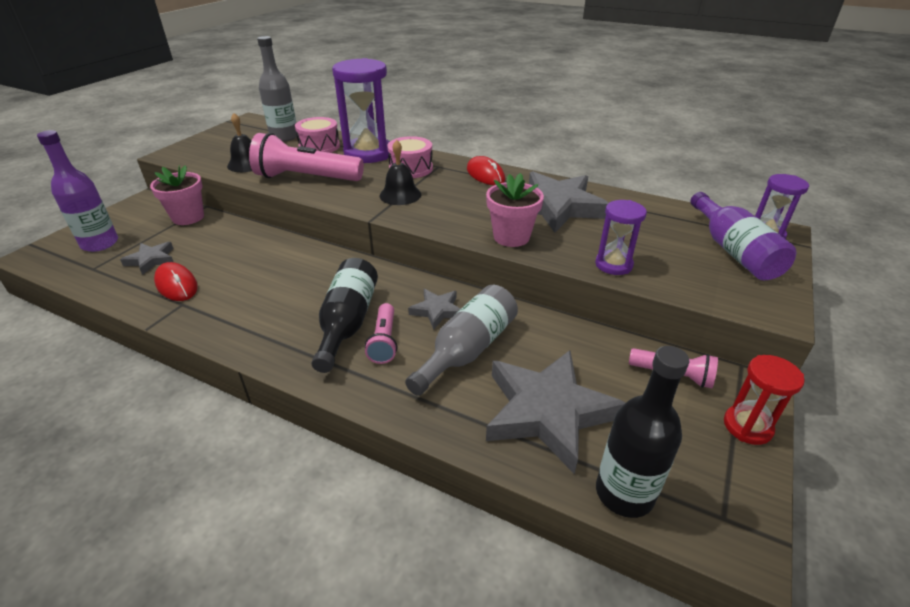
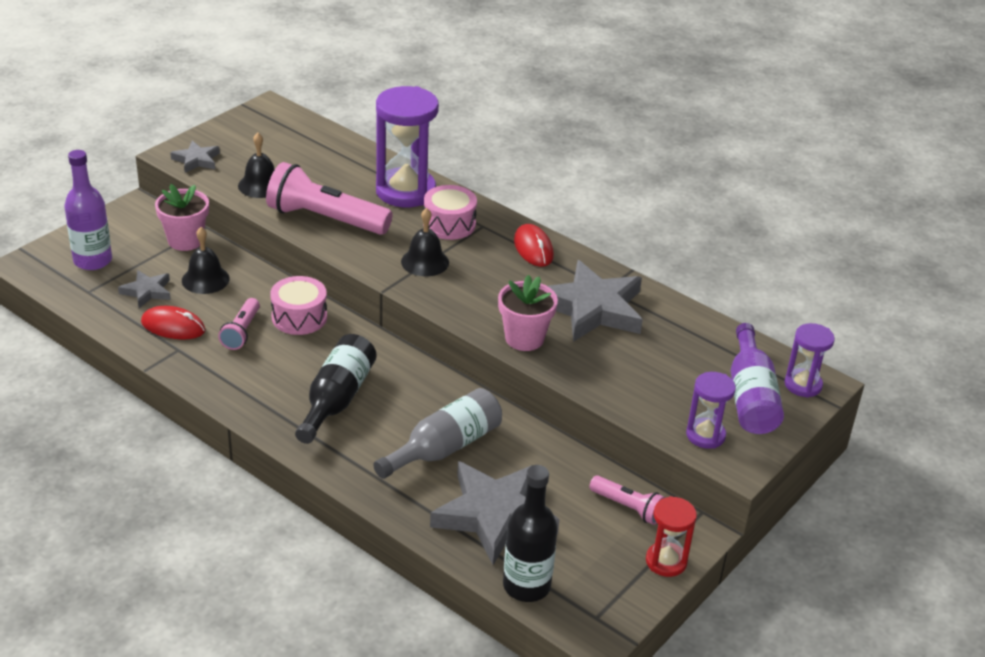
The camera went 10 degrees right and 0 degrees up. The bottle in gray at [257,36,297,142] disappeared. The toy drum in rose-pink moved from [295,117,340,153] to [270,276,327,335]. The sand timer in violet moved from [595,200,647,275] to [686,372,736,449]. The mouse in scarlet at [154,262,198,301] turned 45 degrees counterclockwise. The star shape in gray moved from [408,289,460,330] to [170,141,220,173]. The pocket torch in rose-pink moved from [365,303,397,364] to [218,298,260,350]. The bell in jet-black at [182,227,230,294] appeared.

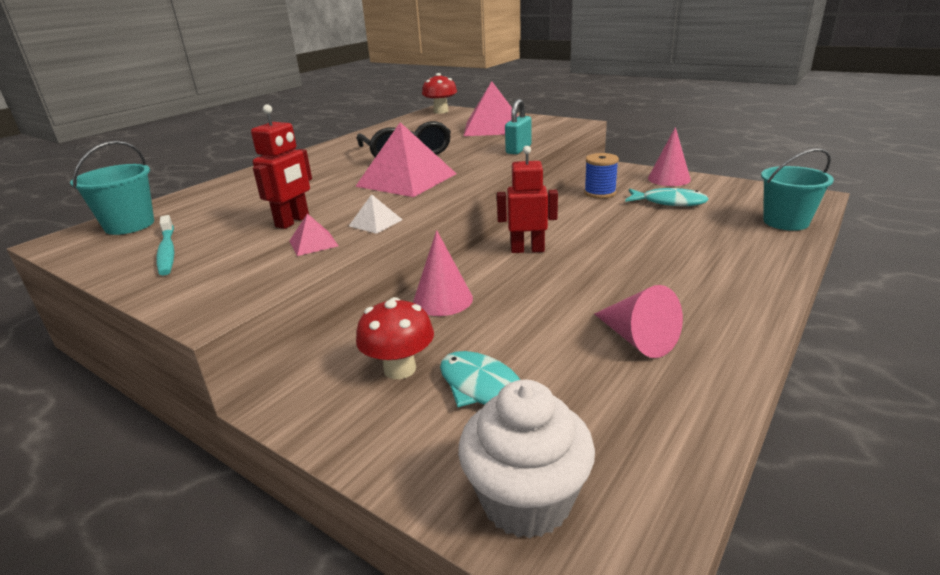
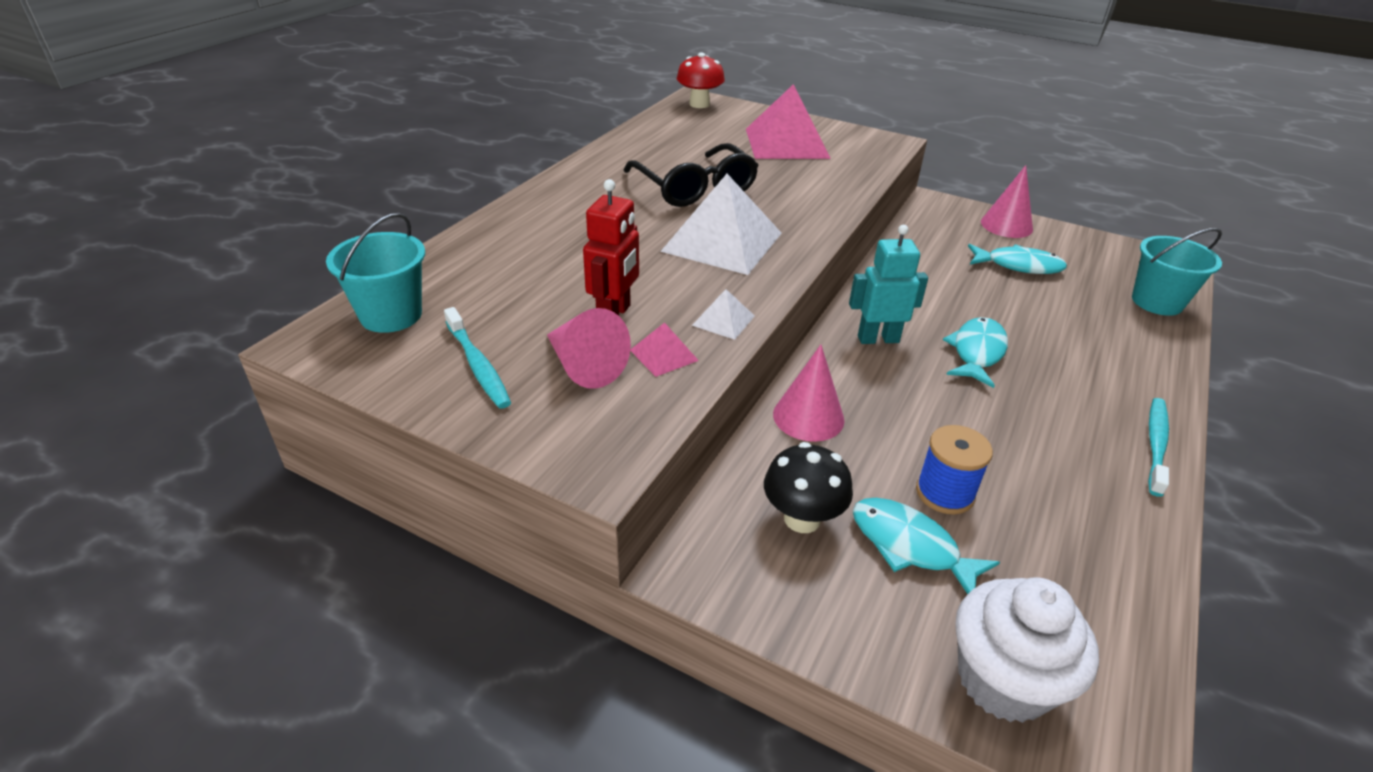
The camera went 10 degrees left and 10 degrees up. The lock in aqua at [505,99,531,154] disappeared. The solid pyramid in rose-pink at [355,122,457,197] became the solid pyramid in white at [660,174,782,275]. The robot in scarlet at [497,146,558,253] became the robot in aqua at [849,225,928,344]. The spool in blue moved from [584,153,619,198] to [916,425,993,514]. The cone shape in rose-pink moved from [594,285,683,358] to [547,308,631,389]. The fungus in scarlet at [356,297,434,379] became the fungus in jet-black at [764,442,853,533]. The toy fish in aqua at [943,317,1008,388] appeared. The toothbrush in aqua at [1148,398,1169,497] appeared.

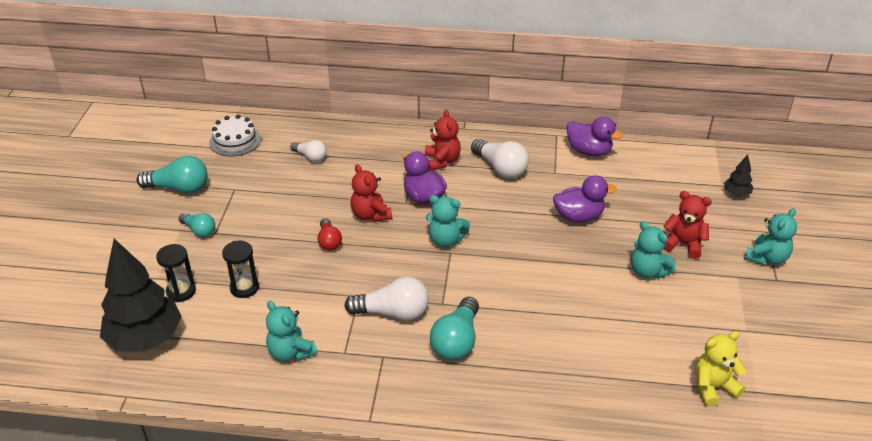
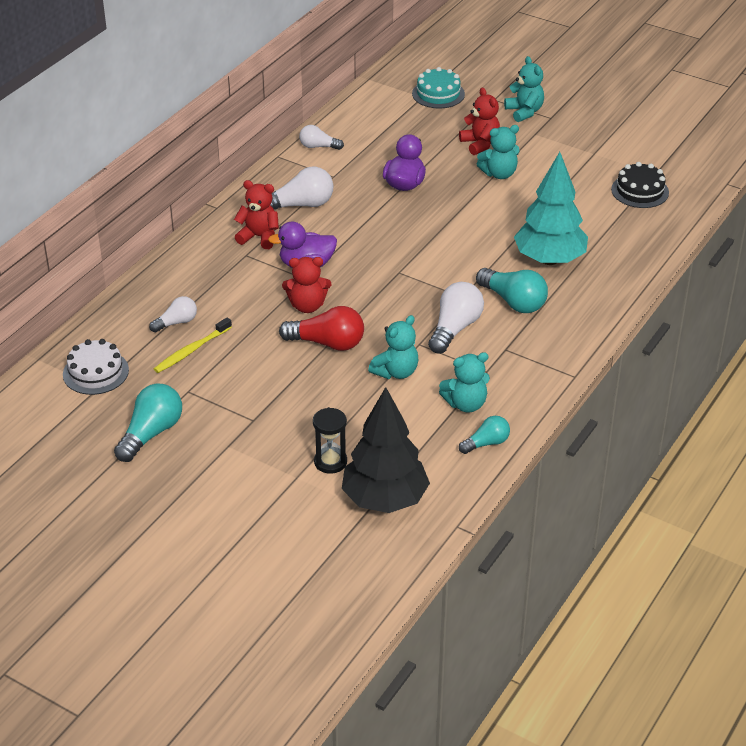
The camera went 65 degrees left and 0 degrees up. The rubber duck in violet at [566,117,623,156] was replaced by the lightbulb in white at [299,125,344,150]. The fir tree in jet-black at [724,154,753,196] was replaced by the cake in aqua at [412,67,465,109]. The stuffed bear in scarlet at [663,191,712,259] turned 105 degrees clockwise. The stuffed bear in aqua moved from [426,195,470,247] to [368,315,418,379]. The lightbulb in aqua moved from [178,213,215,237] to [459,416,510,454]. The lightbulb in scarlet at [317,218,342,251] changed to 1.65 times the size. The sand timer in jet-black at [222,241,259,298] disappeared. The stuffed bear in golden at [695,331,746,407] was replaced by the cake in jet-black at [611,162,669,208]. The fir tree in aqua at [514,152,588,265] appeared. The toothbrush in golden at [154,318,232,373] appeared.

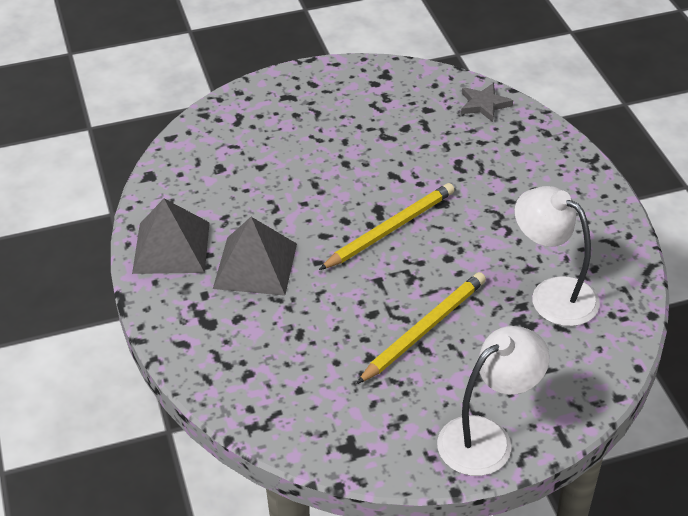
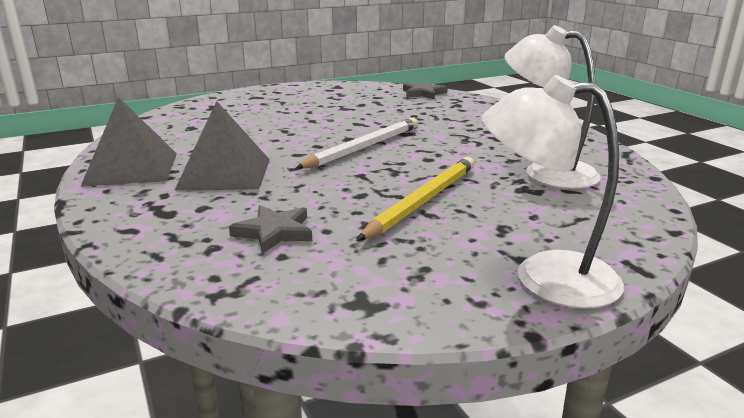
The camera went 10 degrees left and 20 degrees down. The pencil in golden at [319,183,455,270] became the pencil in white at [296,117,418,169]. The desk lamp in white at [437,326,549,476] turned 120 degrees counterclockwise. The star shape in gray at [229,205,312,254] appeared.

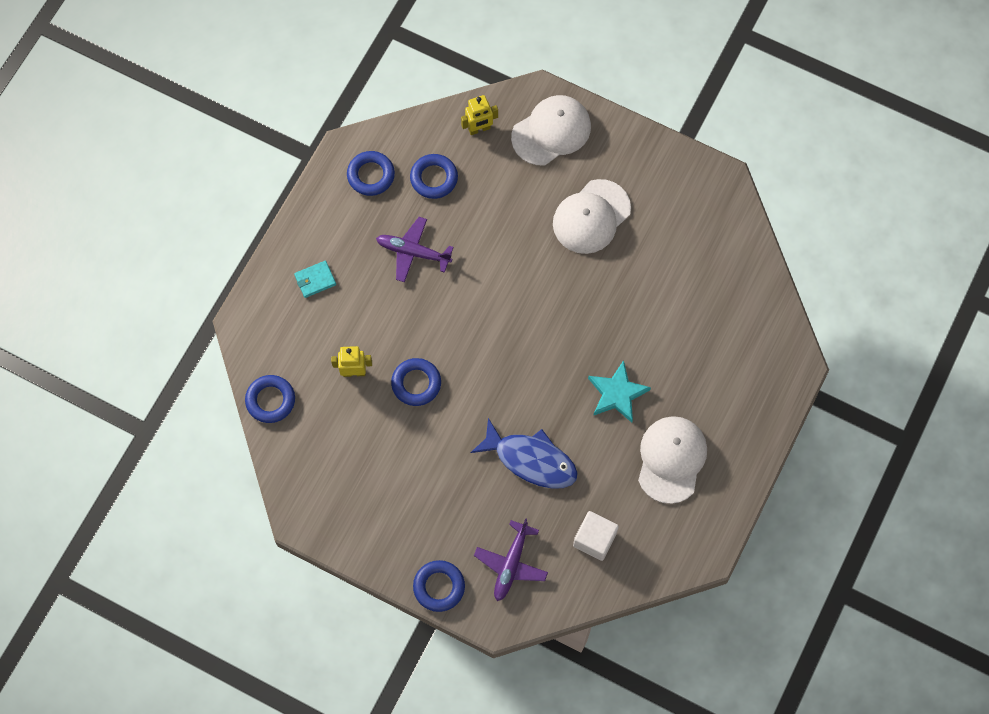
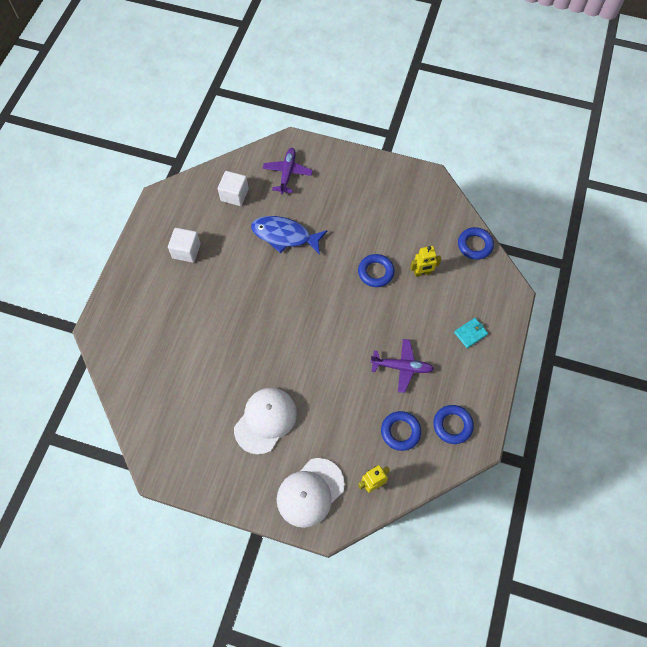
The camera went 170 degrees right and 5 degrees down. The star shape in aqua at [588,360,651,423] disappeared. The peaked cap in white at [638,416,707,504] was replaced by the block in white at [168,228,201,263]. The hoop in blue at [413,560,465,612] disappeared.

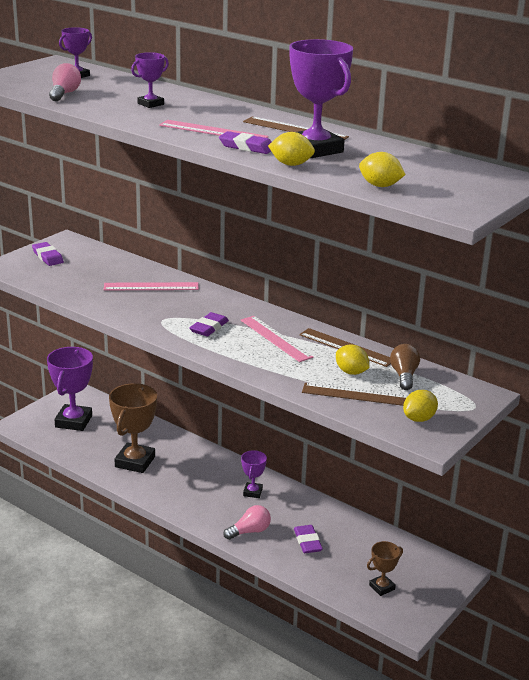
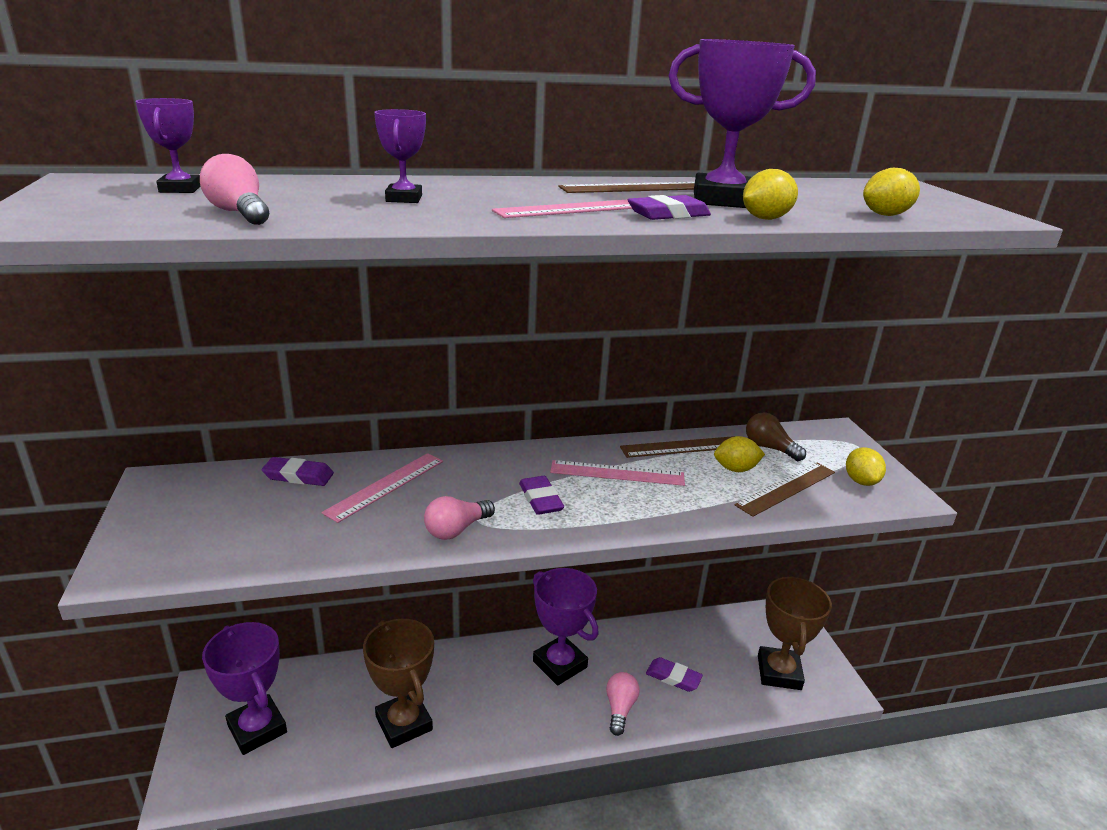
The camera went 50 degrees left and 0 degrees up. The pencil eraser in violet moved from [32,242,64,266] to [262,457,334,486]. The trophy in violet at [241,450,267,498] changed to 1.91 times the size. The trophy in russet at [367,541,403,596] changed to 1.91 times the size. The lightbulb in rose-pink at [424,496,495,540] appeared.

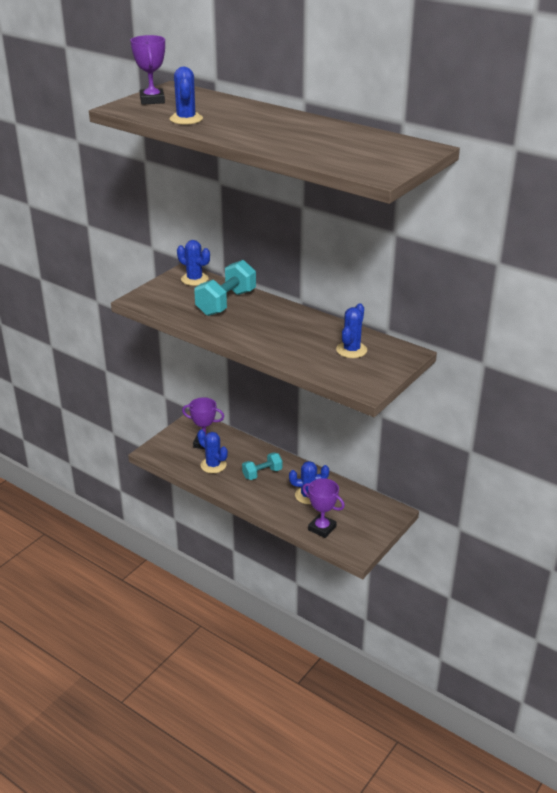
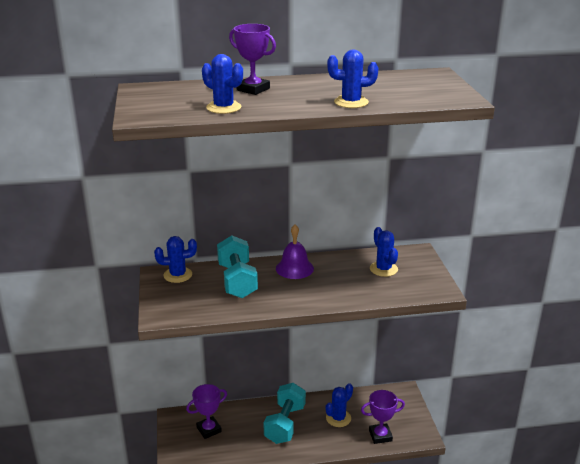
The camera went 45 degrees left and 5 degrees down. The trophy in violet moved from [130,35,165,105] to [229,24,276,95]. The prickly plant in blue moved from [197,429,228,473] to [327,49,378,108]. The free weight in aqua at [242,452,282,480] changed to 1.64 times the size. The bell in violet at [276,225,314,279] appeared.

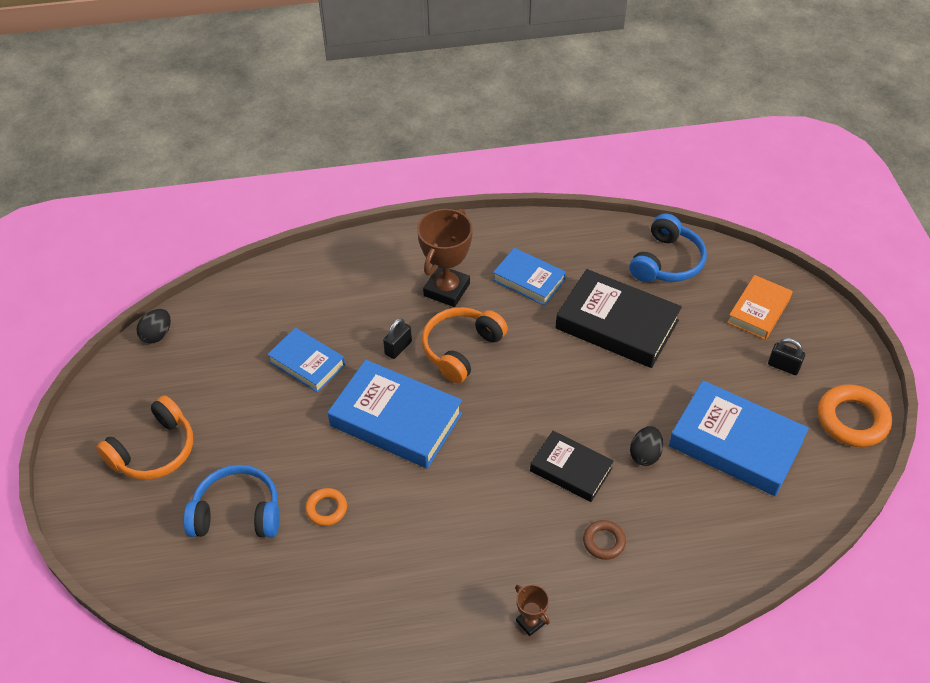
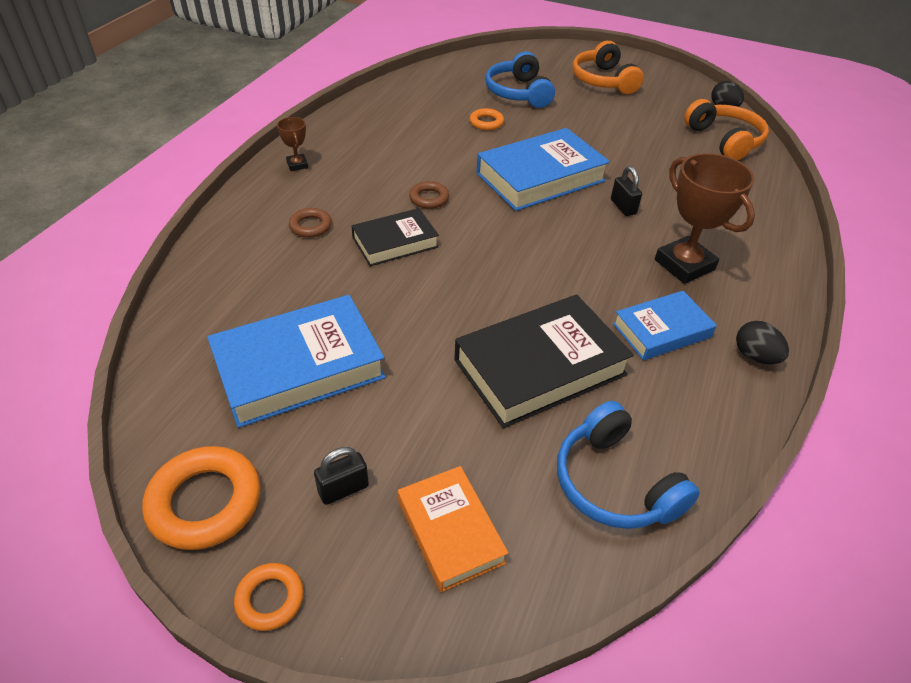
The camera went 120 degrees right and 5 degrees down. The headset in orange-coloured moved from [422,307,508,383] to [684,99,769,160]. The book in blue at [267,328,345,393] disappeared. The egg shape in jet-black moved from [630,426,663,466] to [736,321,789,364]. The headset in blue at [184,465,280,538] turned 135 degrees clockwise. The trophy in russet at [515,585,550,636] turned 75 degrees clockwise. The hoop in russet at [409,181,449,209] appeared. The hoop in orange-coloured at [234,563,304,631] appeared.

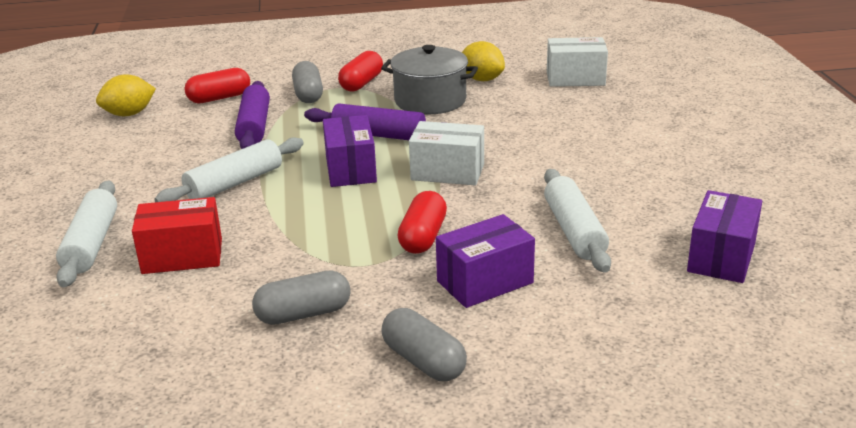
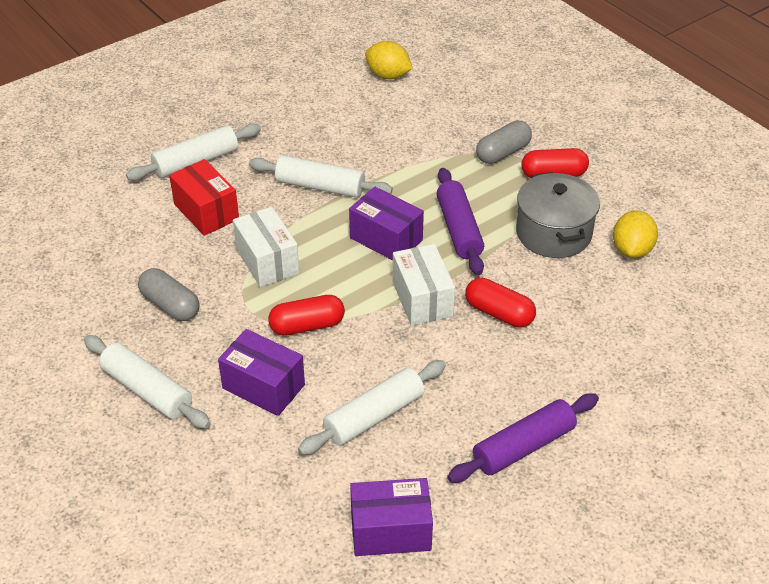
The camera went 60 degrees right and 15 degrees up. The box in white moved from [547,37,608,87] to [233,207,299,287]. The capsule in scarlet moved from [184,68,250,103] to [465,278,536,328]. The rolling pin in violet moved from [235,81,270,149] to [447,393,599,483]. The box in violet at [323,115,377,187] turned 75 degrees clockwise. The capsule in gray at [381,308,467,381] was replaced by the rolling pin in white at [84,335,211,429].

